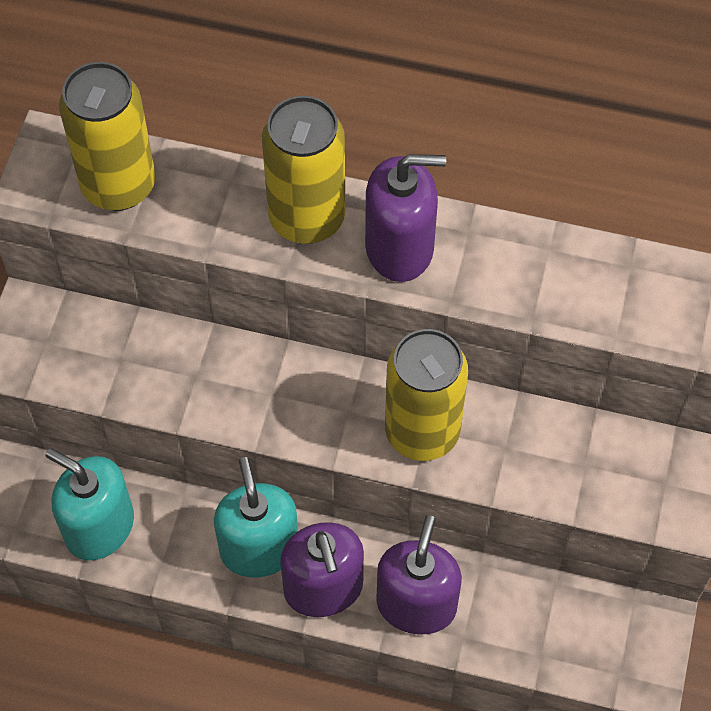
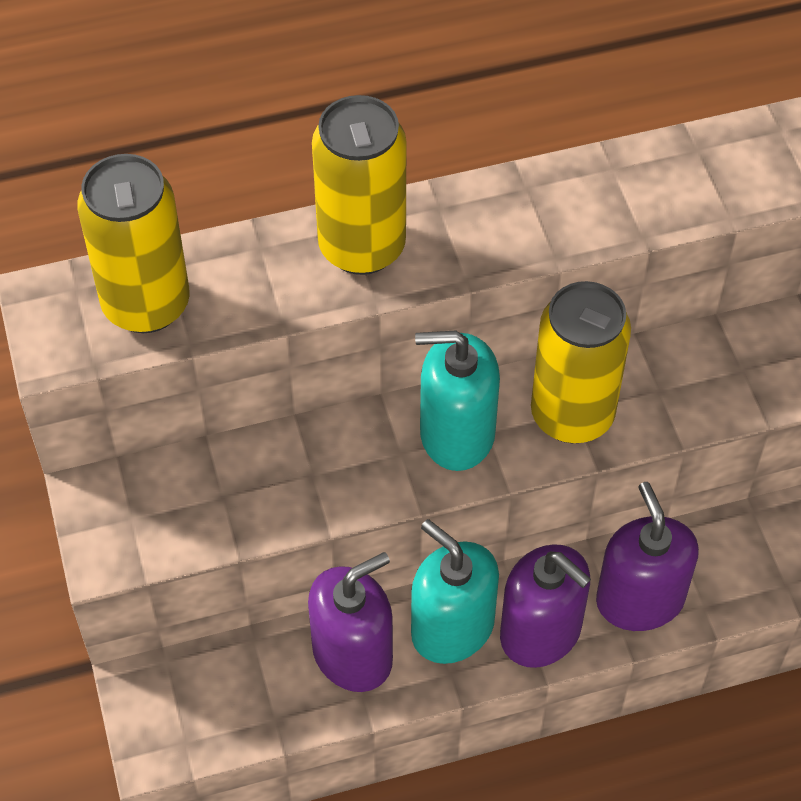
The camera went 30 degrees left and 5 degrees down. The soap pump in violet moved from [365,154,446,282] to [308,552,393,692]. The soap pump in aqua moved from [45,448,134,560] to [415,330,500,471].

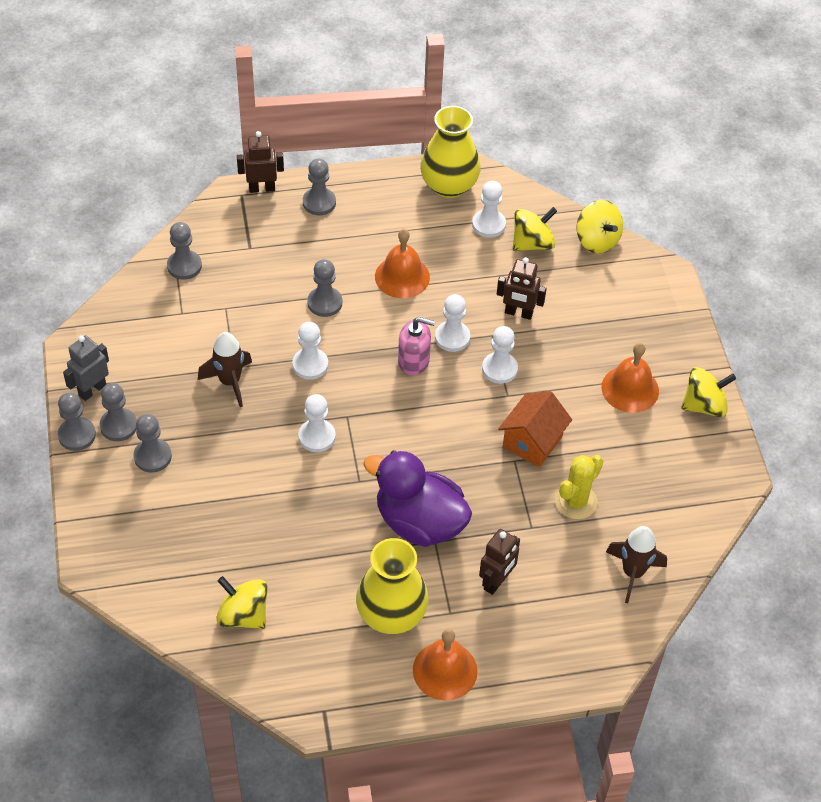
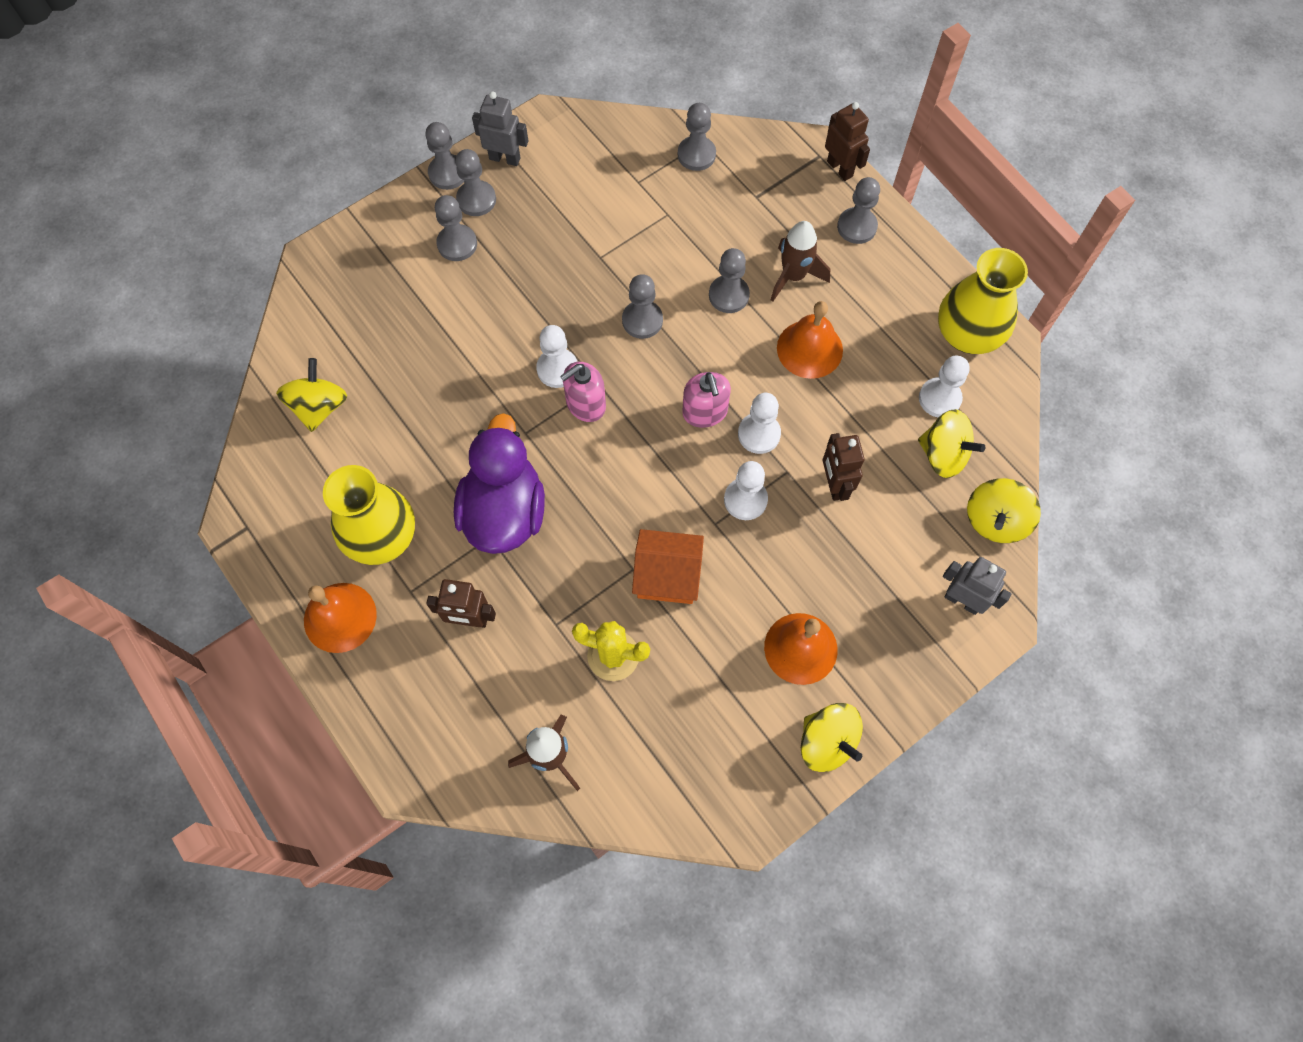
The camera went 65 degrees right and 15 degrees up. The chess pawn in white at [292,322,328,380] became the chess pawn in gray at [622,274,663,339]. The toy rocket in russet moved from [198,332,252,407] to [771,221,830,302]. The soap pump in rose-pink at [560,362,606,422] appeared. The robot in gray at [943,557,1012,615] appeared.

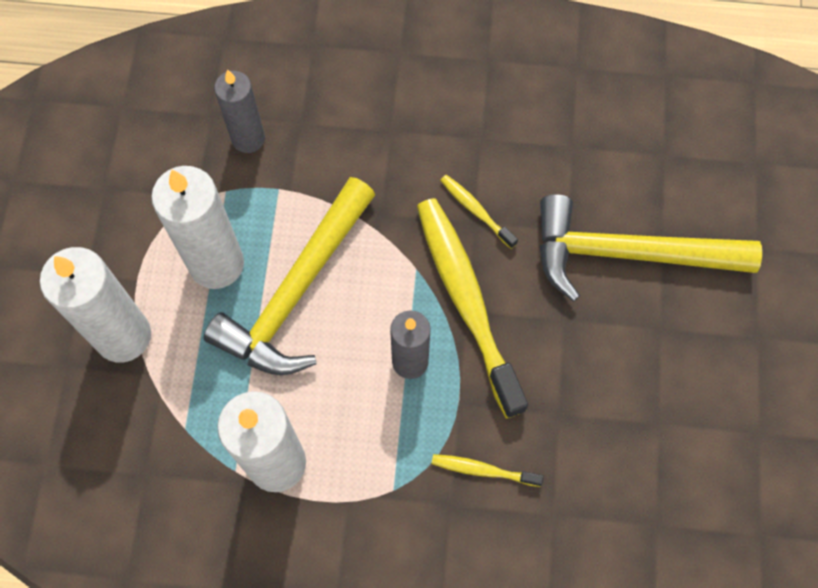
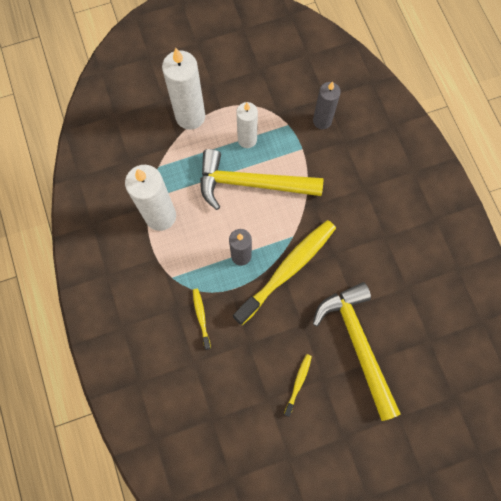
The camera went 65 degrees right and 5 degrees up. The candle in white at [151,166,244,289] changed to 0.64 times the size. The toothbrush in golden moved from [440,175,518,249] to [284,354,312,417].

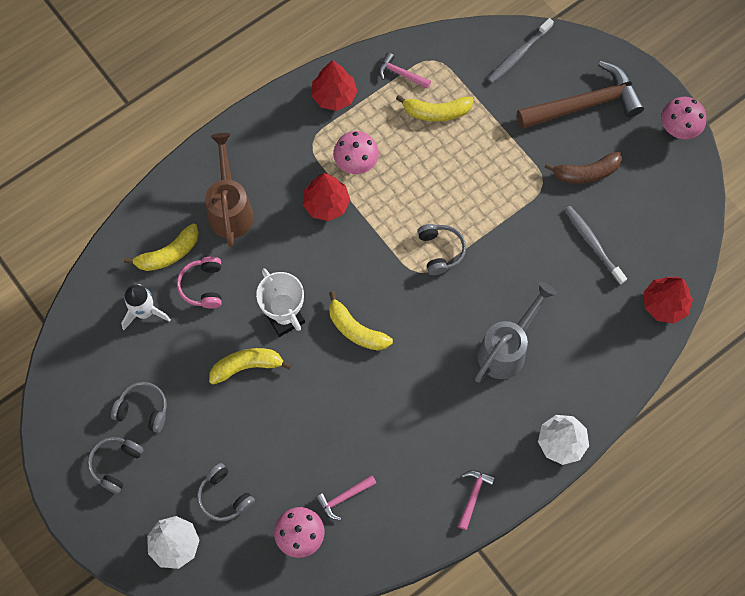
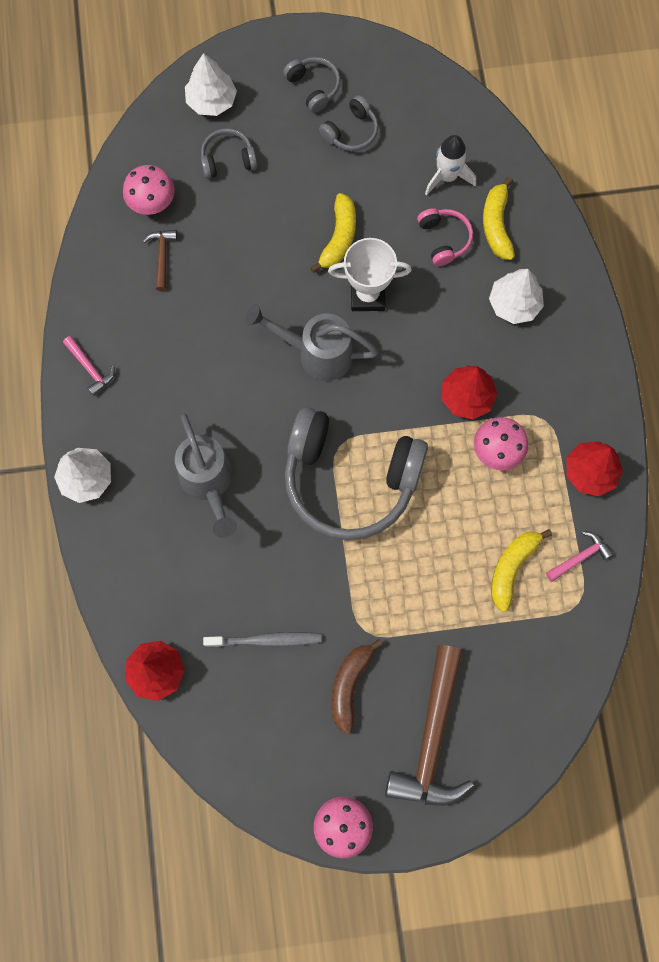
The camera went 120 degrees right and 5 degrees up. The toothbrush in gray at [488,18,554,83] disappeared. The sprinkling can in russet at [205,133,254,247] was replaced by the fir tree in white at [489,269,544,324]. The headset in gray at [417,224,466,275] changed to 2.30 times the size. The headset in rose-pink at [177,257,222,309] turned 45 degrees clockwise. The banana fruit in golden at [329,291,393,351] was replaced by the sprinkling can in gray at [245,304,379,381]. The hammer in rose-pink at [315,475,376,520] became the hammer in russet at [143,230,177,291].

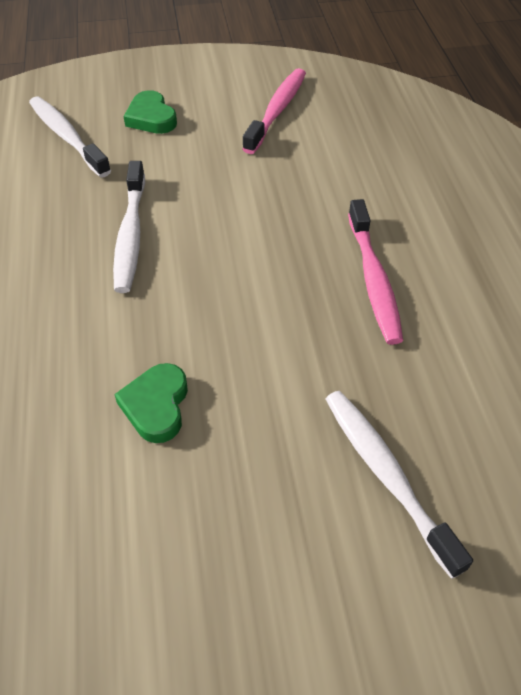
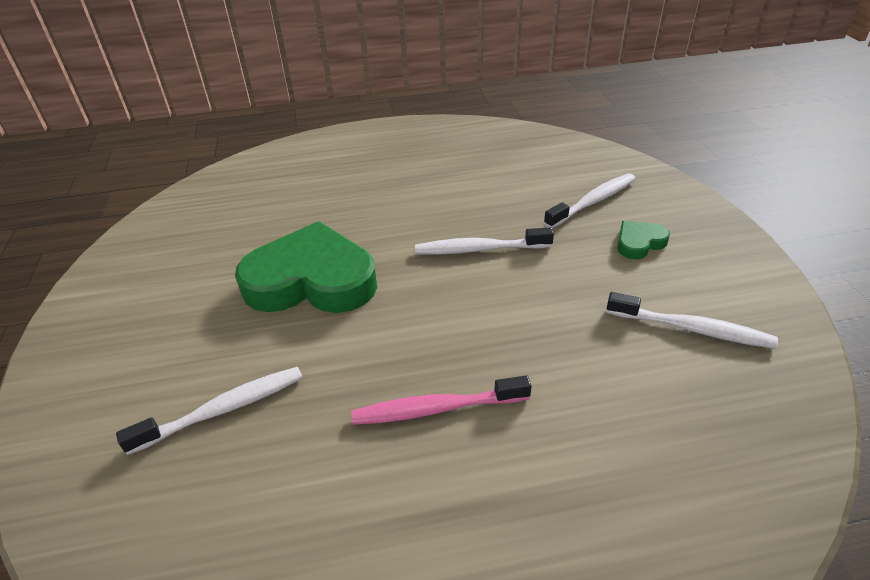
The camera went 90 degrees right and 10 degrees down. The toothbrush in rose-pink at [242,68,306,154] became the toothbrush in white at [607,292,778,349]. The heart shape in leaf-green at [114,363,188,443] changed to 2.30 times the size.

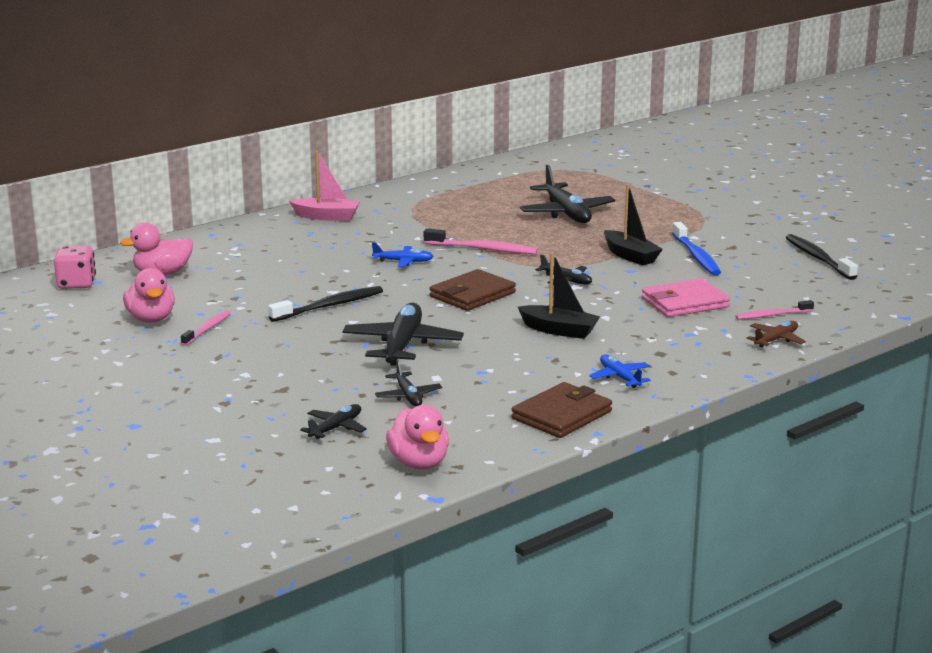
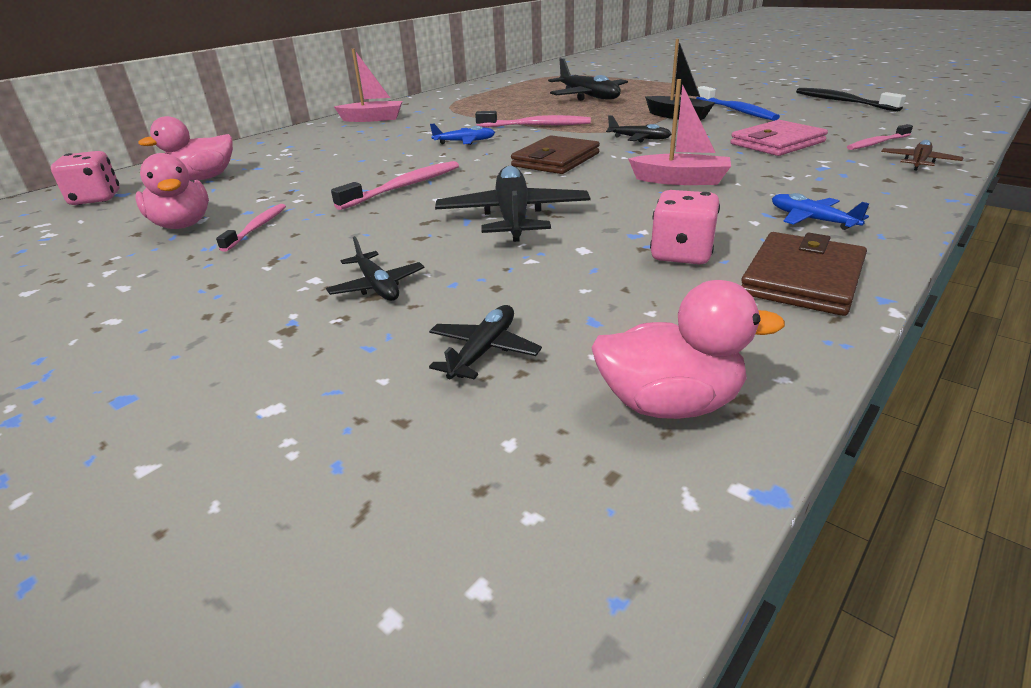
The camera went 10 degrees left and 10 degrees up. The sailboat in jet-black at [518,252,600,339] became the sailboat in rose-pink at [628,79,731,185]. The toothbrush in jet-black at [268,286,383,322] became the toothbrush in rose-pink at [331,161,459,210]. The plane in jet-black moved from [375,360,442,406] to [326,236,424,301]. The rubber duck in rose-pink at [386,405,449,470] turned 60 degrees counterclockwise. The die in rose-pink at [650,190,720,264] appeared.

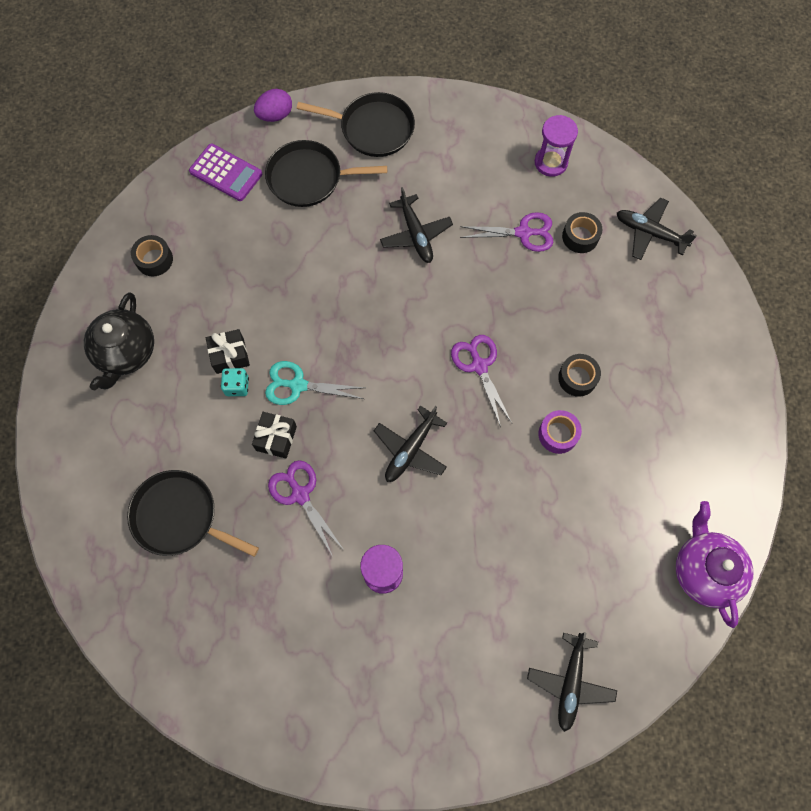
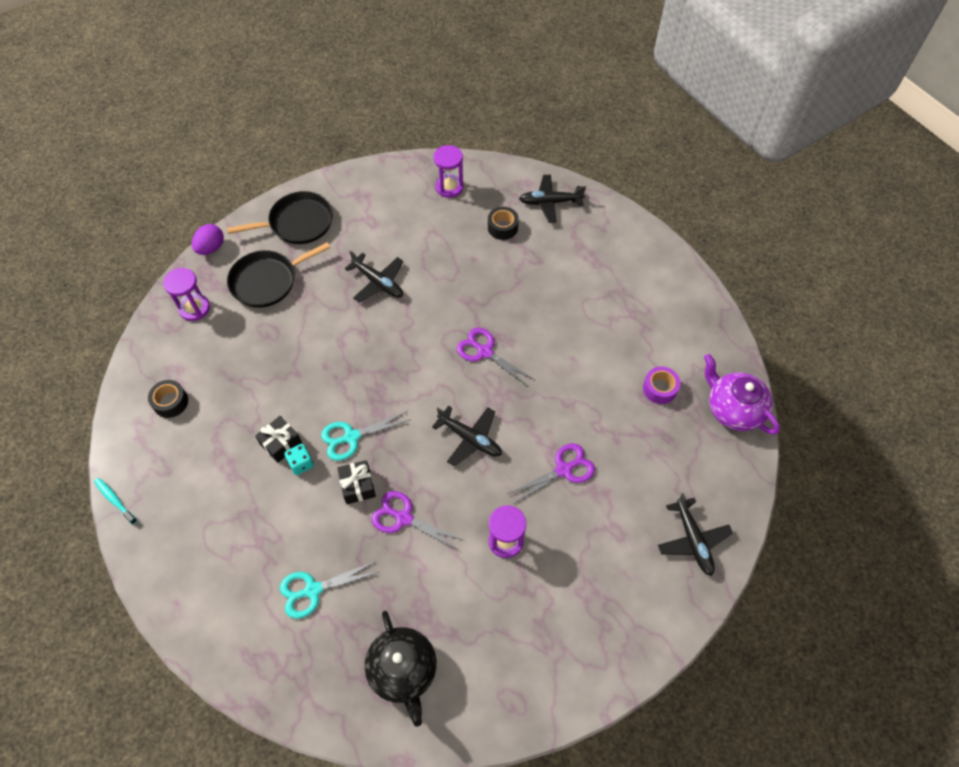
The camera went 30 degrees left and 10 degrees down. The adding machine in violet at [189,143,262,201] was replaced by the sand timer in violet at [163,268,210,321]. The pair of scissors in violet moved from [460,212,553,252] to [508,443,595,504]. The tea pot in jet-black moved from [84,292,154,390] to [365,611,437,727]. The tape in jet-black at [558,354,601,397] disappeared. The plane in jet-black at [374,406,447,482] turned 60 degrees counterclockwise. The tape in violet moved from [538,410,582,454] to [643,366,680,404]. The skillet in jet-black at [127,470,259,557] was replaced by the pair of scissors in aqua at [280,561,379,619]. The toothbrush in aqua at [94,478,137,525] appeared.

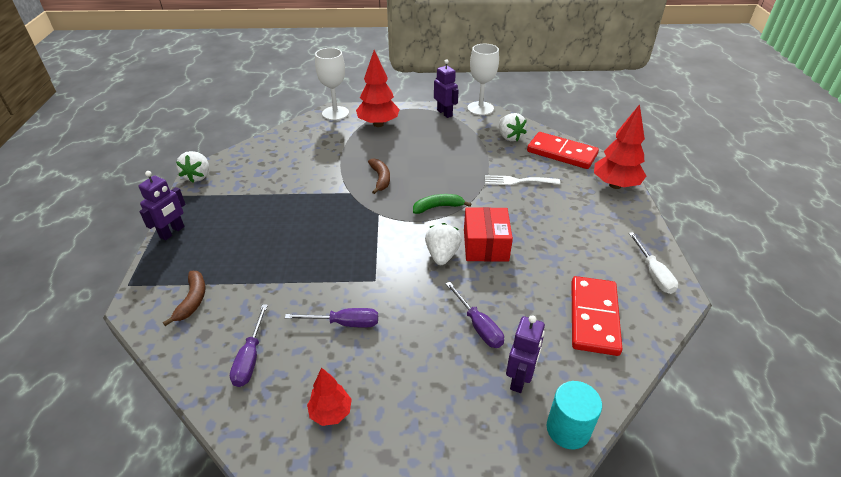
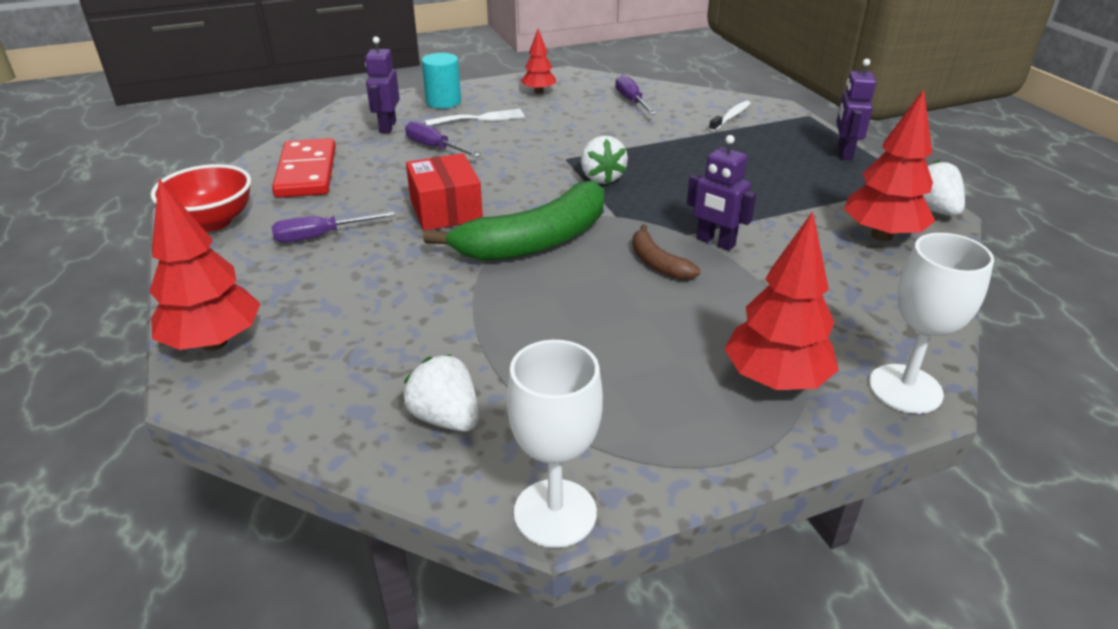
The camera went 160 degrees right and 5 degrees down. The robot in violet moved from [434,60,459,118] to [687,135,756,251]. The domino in scarlet at [527,132,599,169] disappeared. The fork in white moved from [485,175,560,185] to [425,109,525,126]. The banana fruit in leaf-green at [413,194,471,214] changed to 2.07 times the size. The berry in white moved from [425,223,462,265] to [581,136,628,184]. The flat screwdriver in white at [629,232,678,294] was replaced by the bowl in scarlet at [151,164,251,232]. The banana fruit in russet at [163,271,205,326] was replaced by the toothbrush in white at [709,101,751,132]. The flat screwdriver in violet moved from [285,308,378,328] to [272,211,395,243]. The cylinder in aqua moved from [547,381,602,449] to [422,53,461,109]. The fir tree in scarlet at [844,89,935,241] appeared.

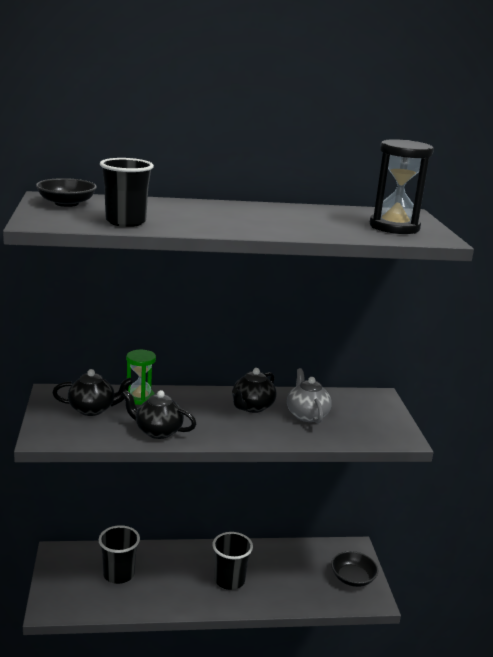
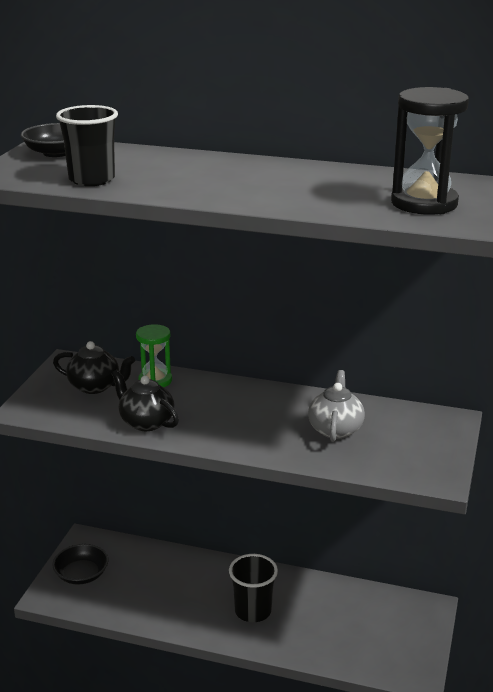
The camera went 25 degrees right and 5 degrees up. The tea pot in jet-black at [232,368,276,413] disappeared. The tumbler in jet-black at [99,525,140,584] disappeared. The bowl in jet-black moved from [331,551,378,587] to [53,544,108,585].

